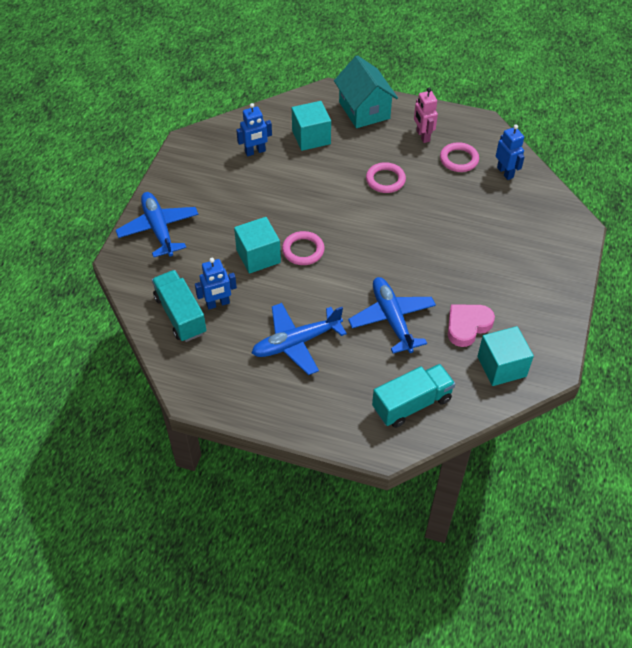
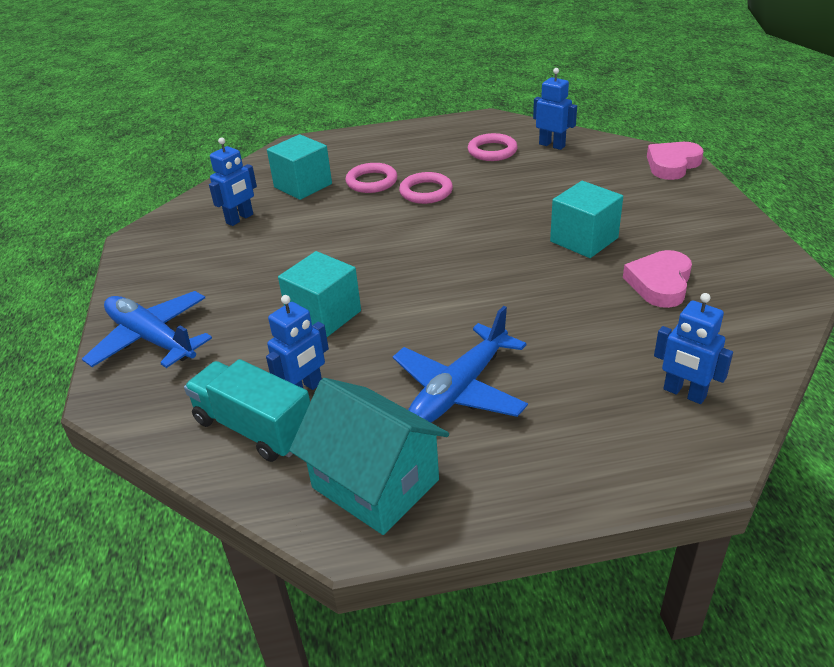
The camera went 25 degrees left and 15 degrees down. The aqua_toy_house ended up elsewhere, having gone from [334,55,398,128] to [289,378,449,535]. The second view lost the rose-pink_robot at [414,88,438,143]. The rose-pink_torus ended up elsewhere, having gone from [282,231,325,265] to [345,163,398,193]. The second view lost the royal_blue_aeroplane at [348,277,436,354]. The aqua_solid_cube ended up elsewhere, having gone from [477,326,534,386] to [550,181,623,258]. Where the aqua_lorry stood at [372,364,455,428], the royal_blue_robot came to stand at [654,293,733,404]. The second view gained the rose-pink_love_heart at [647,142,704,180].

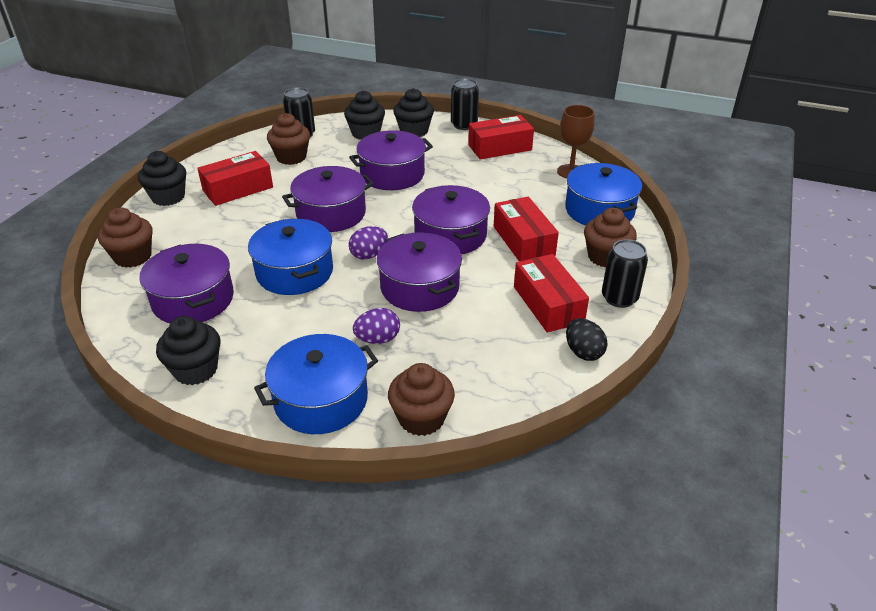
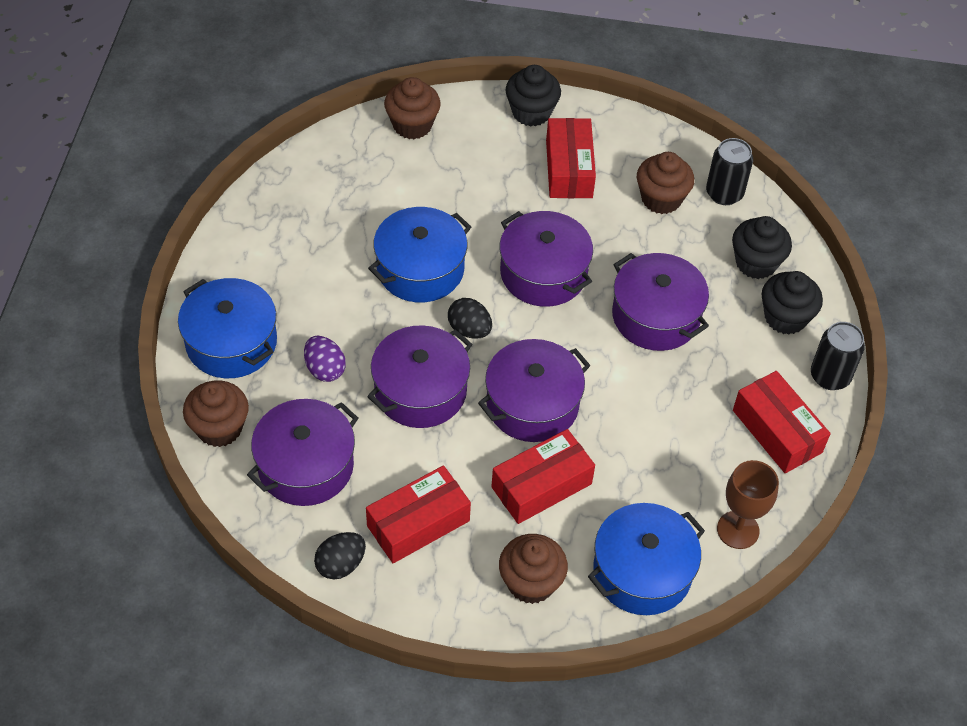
The camera went 75 degrees right and 15 degrees up. The scarlet_package at [197,151,273,206] ended up facing another way, 45 degrees clockwise from before. What was the violet_egg at [349,226,388,260] turned into the jet-black_egg at [448,298,492,338]. The second view lost the jet-black_soda_can at [602,239,648,308]. The violet_cooking_pot ended up elsewhere, having gone from [140,244,234,323] to [247,399,358,506]. The second view lost the jet-black_muffin at [156,316,220,385].

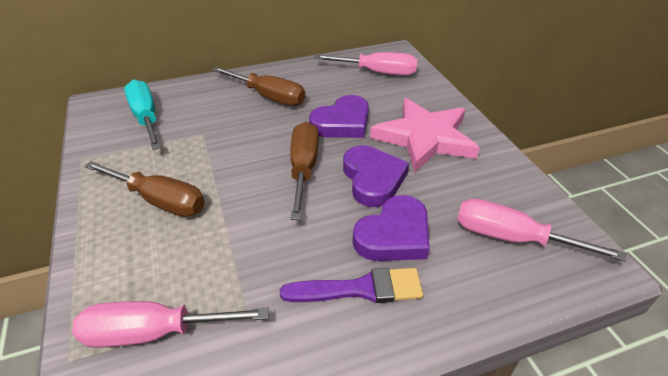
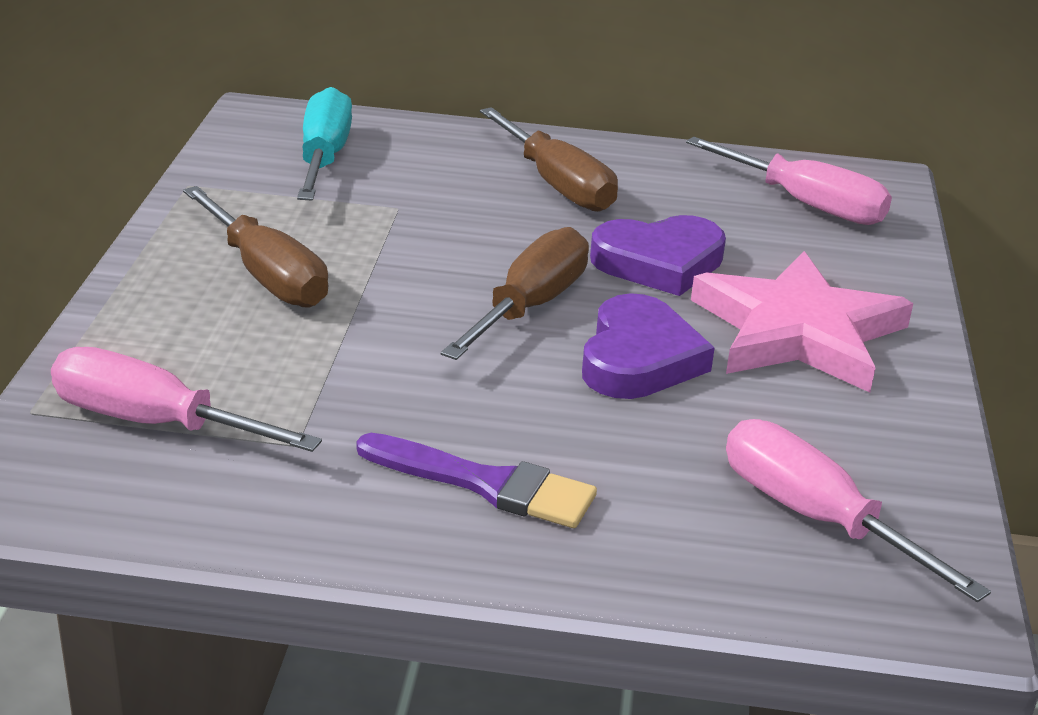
The camera went 25 degrees right and 10 degrees down. The second view lost the violet_love_heart at [353,195,430,261].

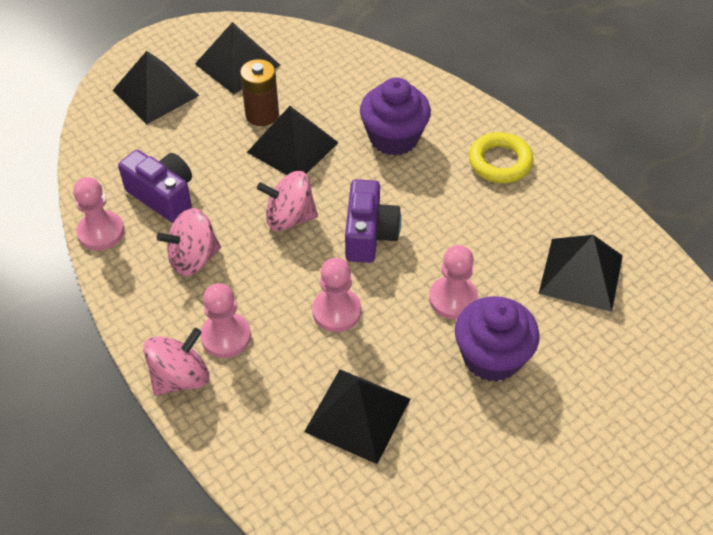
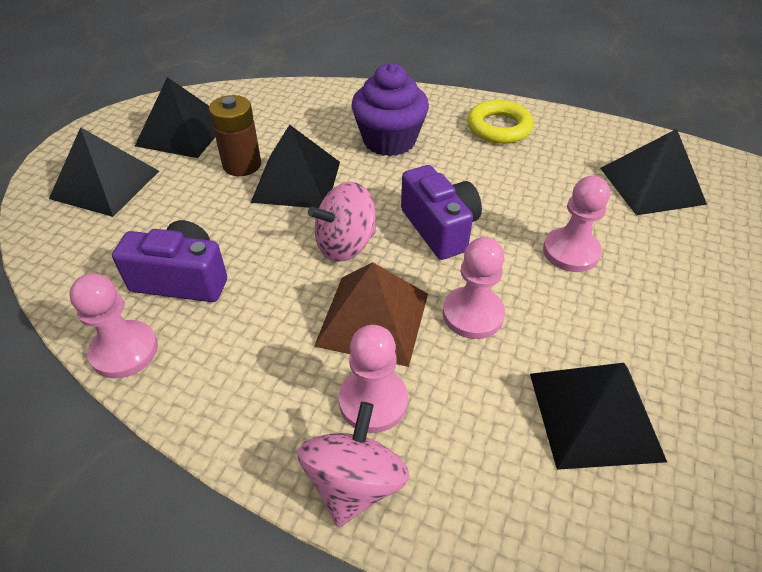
The camera went 30 degrees left and 5 degrees down. The second view lost the rose-pink_toy_top at [157,208,221,276]. The second view lost the violet_muffin at [455,296,540,382]. The second view gained the brown_pyramid at [314,262,428,367].

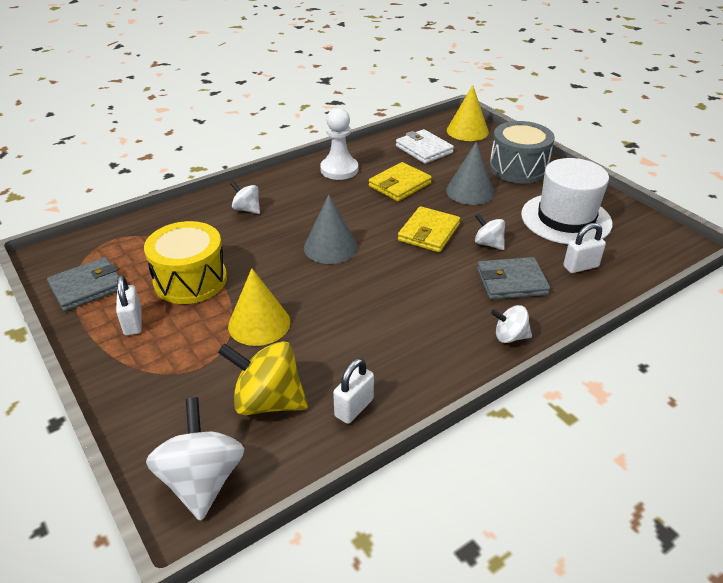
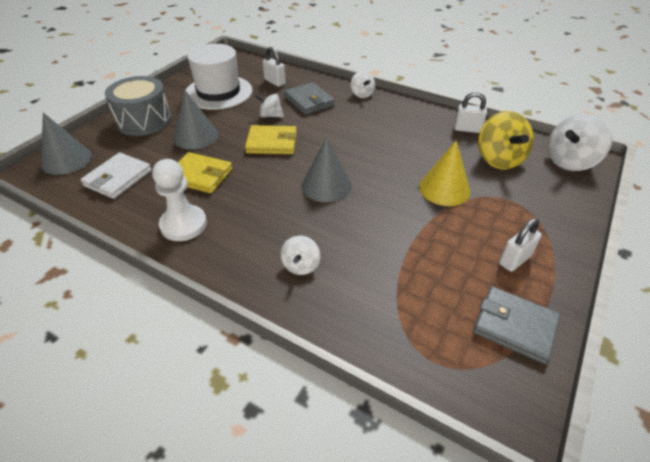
The camera went 115 degrees left and 5 degrees up. What was the yellow_cone_shape at [447,85,489,141] turned into the grey_cone_shape at [41,113,92,175]. The pure_white_toy_top at [475,213,505,250] ended up facing another way, 90 degrees clockwise from before. The second view lost the yellow_drum at [144,221,227,304].

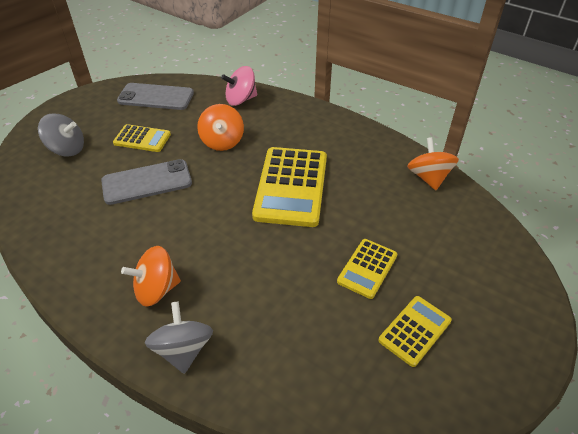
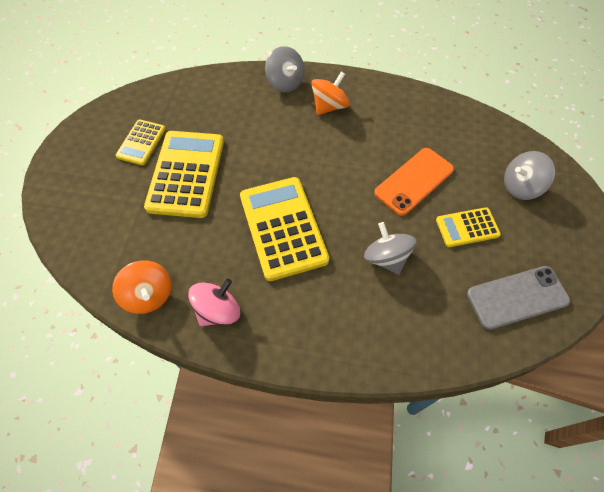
The camera went 155 degrees right and 15 degrees up. The rose-pink_toy_top ended up elsewhere, having gone from [221,66,257,106] to [188,278,240,326]. What was the orange-coloured_toy_top at [197,104,244,151] turned into the grey_toy_top at [364,222,416,275]. What was the grey_mobile_phone at [101,159,192,205] turned into the orange-coloured_mobile_phone at [374,148,454,216]. The size of the yellow_calculator at [337,239,397,299] changed by a factor of 1.86.

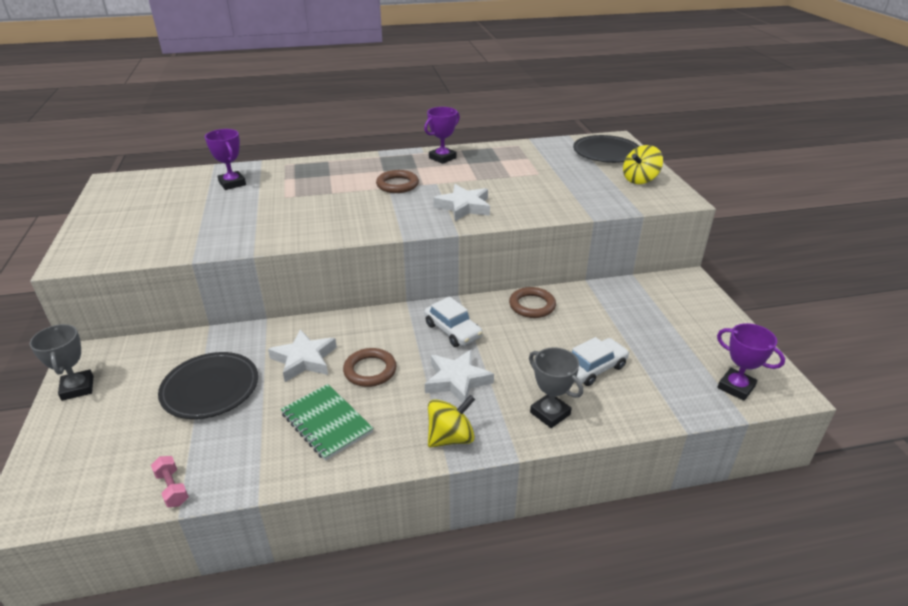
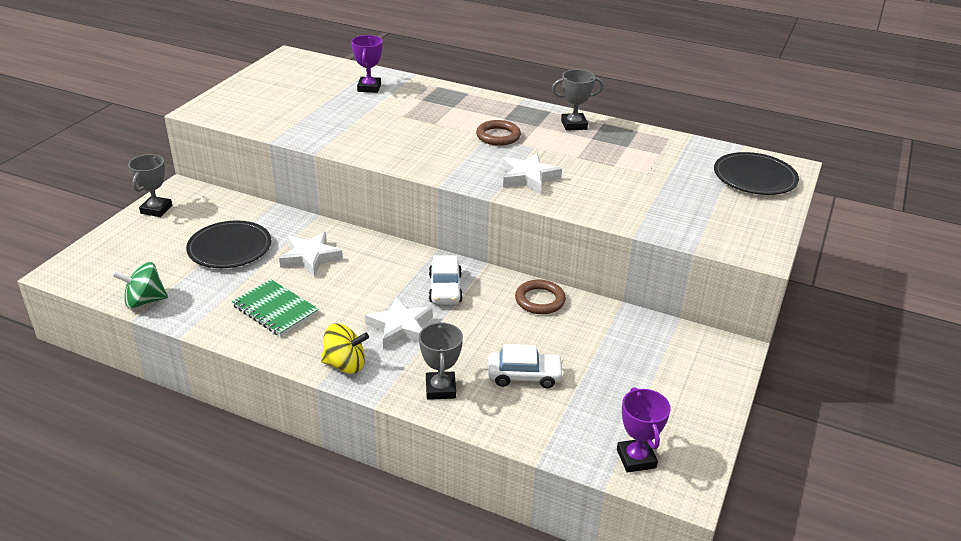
The camera went 35 degrees right and 0 degrees up. What was the violet_prize_cup at [424,107,460,164] turned into the grey_prize_cup at [552,69,603,131]. The second view lost the yellow_toy_top at [623,145,663,184]. The second view lost the brown_torus at [343,348,397,387]. The leaf-green_notepad at [281,384,373,461] ended up facing another way, 45 degrees counterclockwise from before. Where the rose-pink_dumbbell stood at [151,456,189,507], the leaf-green_toy_top came to stand at [112,262,168,309].

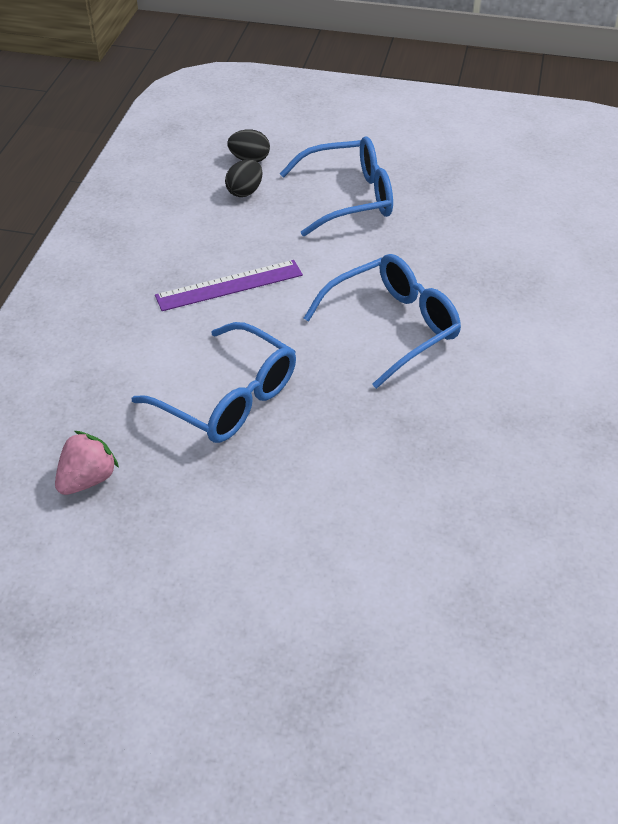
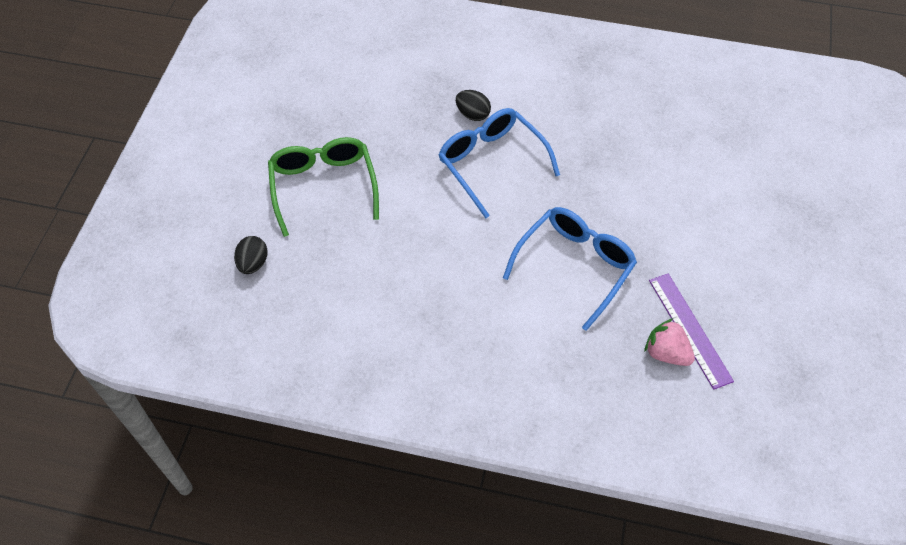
The camera went 90 degrees left and 10 degrees up. What was the royal_blue_glasses at [280,136,393,236] turned into the leaf-green_glasses at [268,137,379,237]. The jet-black_egg ended up elsewhere, having gone from [225,159,263,197] to [456,90,491,121]. The violet_straightedge ended up elsewhere, having gone from [155,260,303,311] to [649,273,734,390].

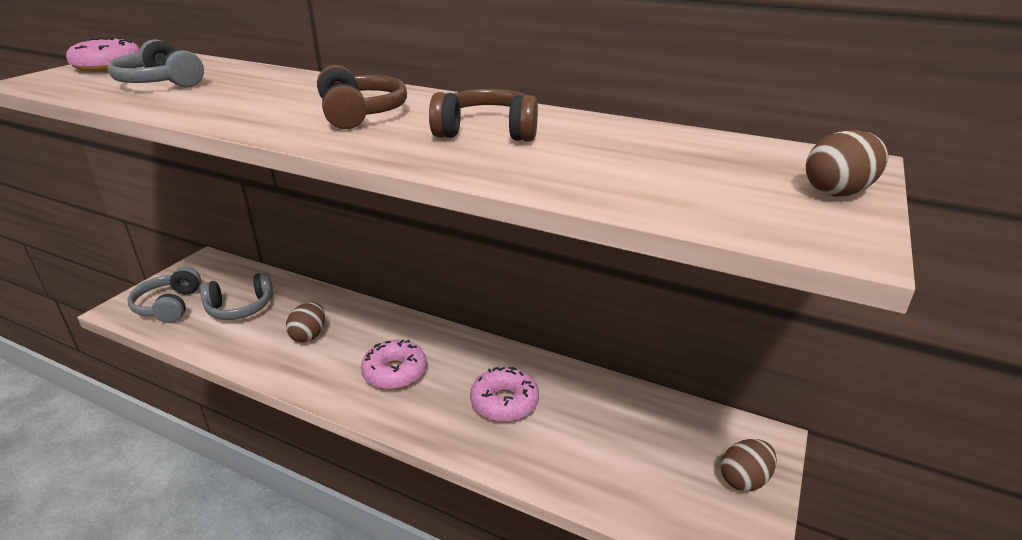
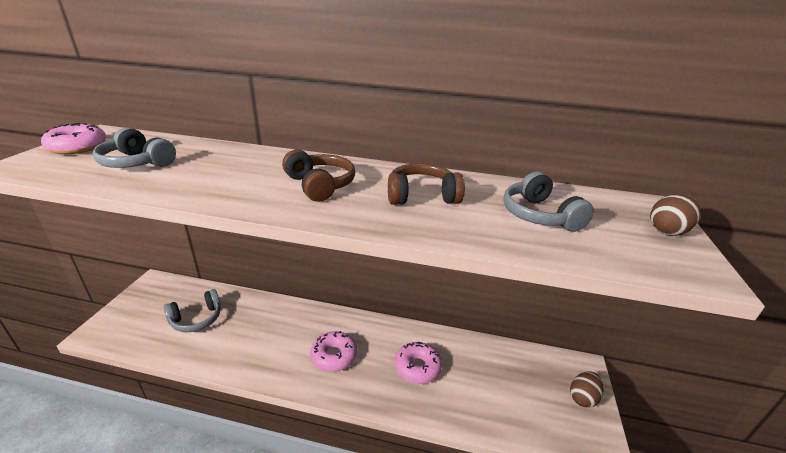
The camera went 15 degrees left and 0 degrees up. The grey_headphones ended up elsewhere, having gone from [128,267,201,323] to [503,172,594,232]. The second view lost the brown_egg at [286,302,325,342].

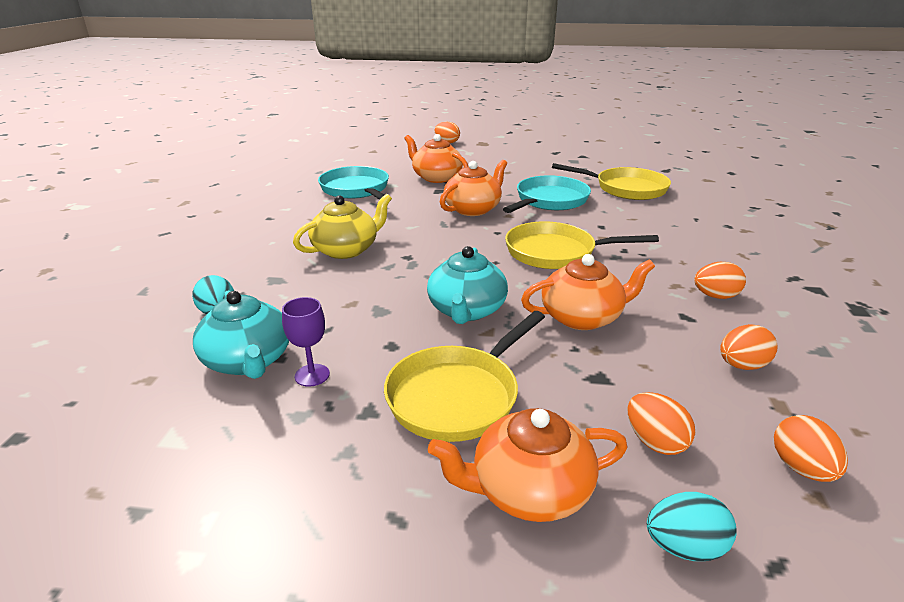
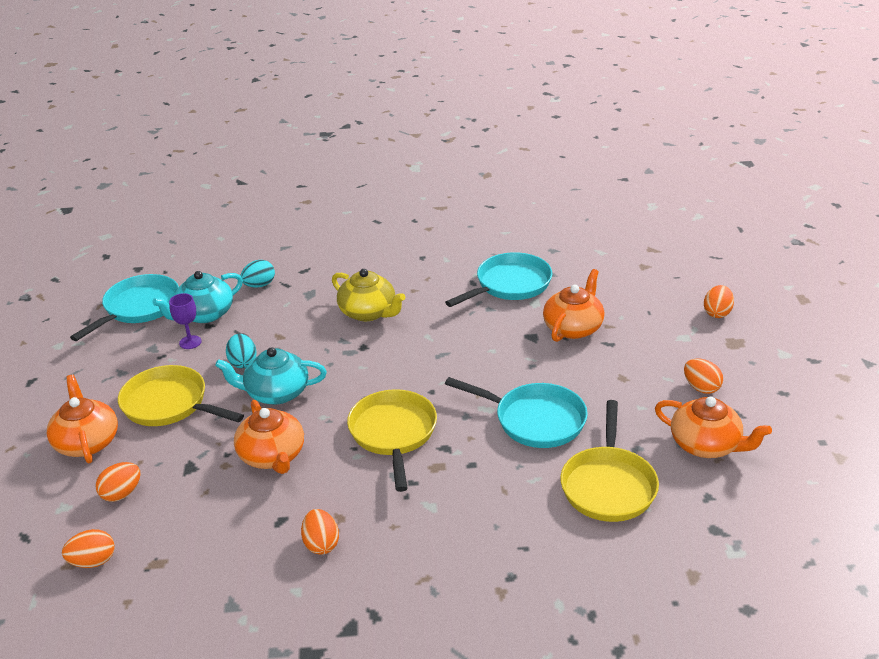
The camera went 80 degrees right and 5 degrees up. The orange-coloured_teapot ended up elsewhere, having gone from [440,160,507,216] to [655,397,772,458]. The orange-coloured_egg ended up elsewhere, having gone from [720,324,778,370] to [684,358,723,394]. The aqua_egg ended up elsewhere, having gone from [647,492,737,561] to [226,334,257,368]. The second view gained the aqua_pan at [70,274,179,341].

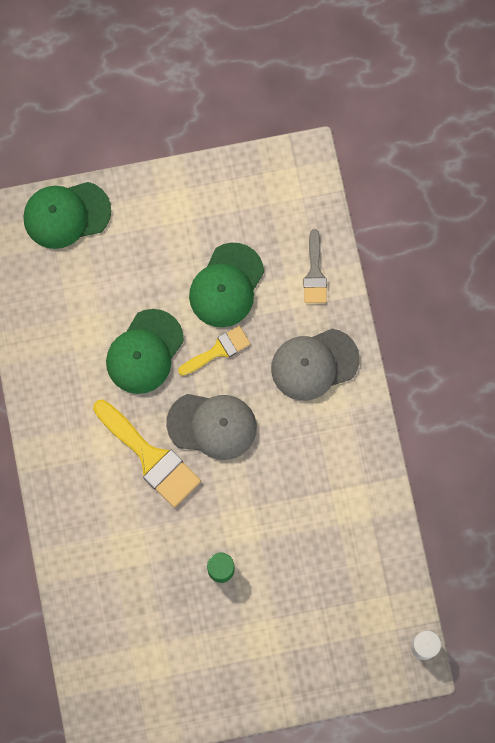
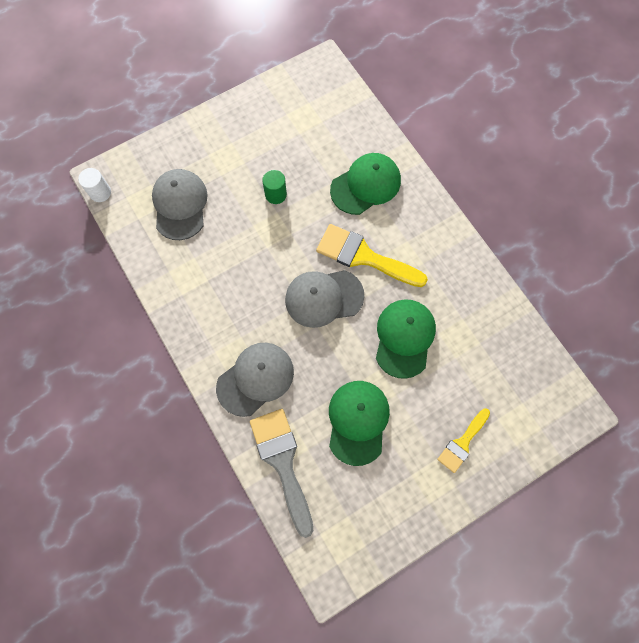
The camera went 160 degrees right and 5 degrees down. The leaf-green_cap ended up elsewhere, having gone from [23,182,111,249] to [330,153,401,215]. The size of the grey_paint_brush at [304,229,327,303] changed by a factor of 1.70. The yellow_paint_brush ended up elsewhere, having gone from [178,326,250,376] to [437,409,490,473]. The second view gained the grey_cap at [152,169,208,240].

